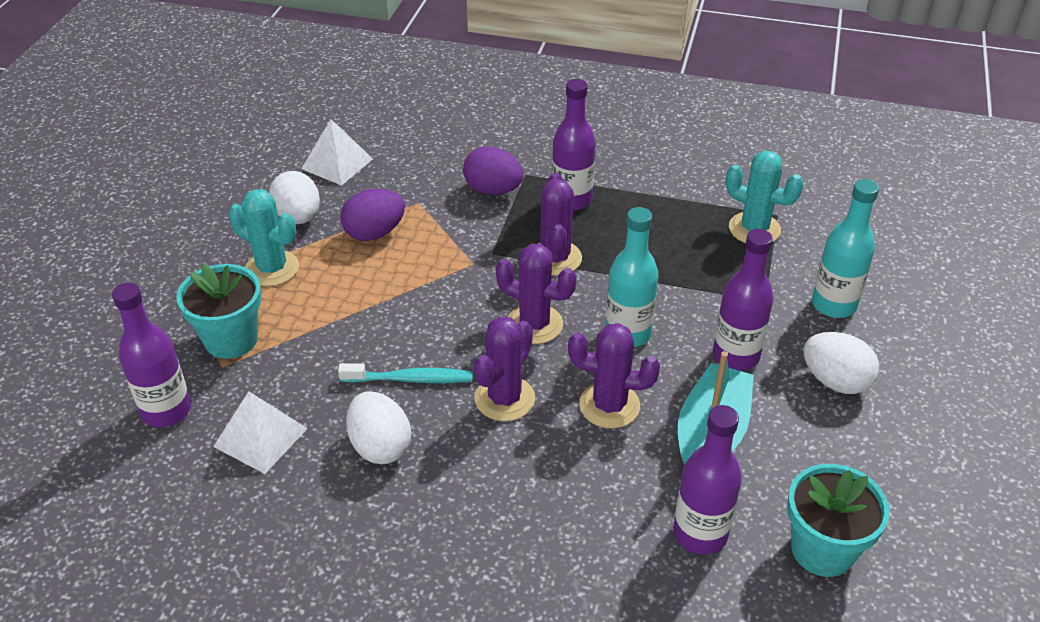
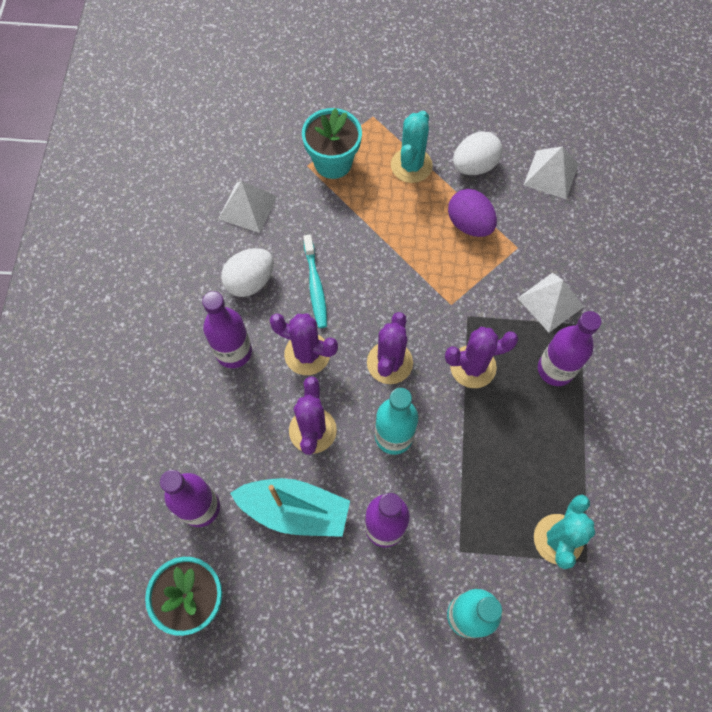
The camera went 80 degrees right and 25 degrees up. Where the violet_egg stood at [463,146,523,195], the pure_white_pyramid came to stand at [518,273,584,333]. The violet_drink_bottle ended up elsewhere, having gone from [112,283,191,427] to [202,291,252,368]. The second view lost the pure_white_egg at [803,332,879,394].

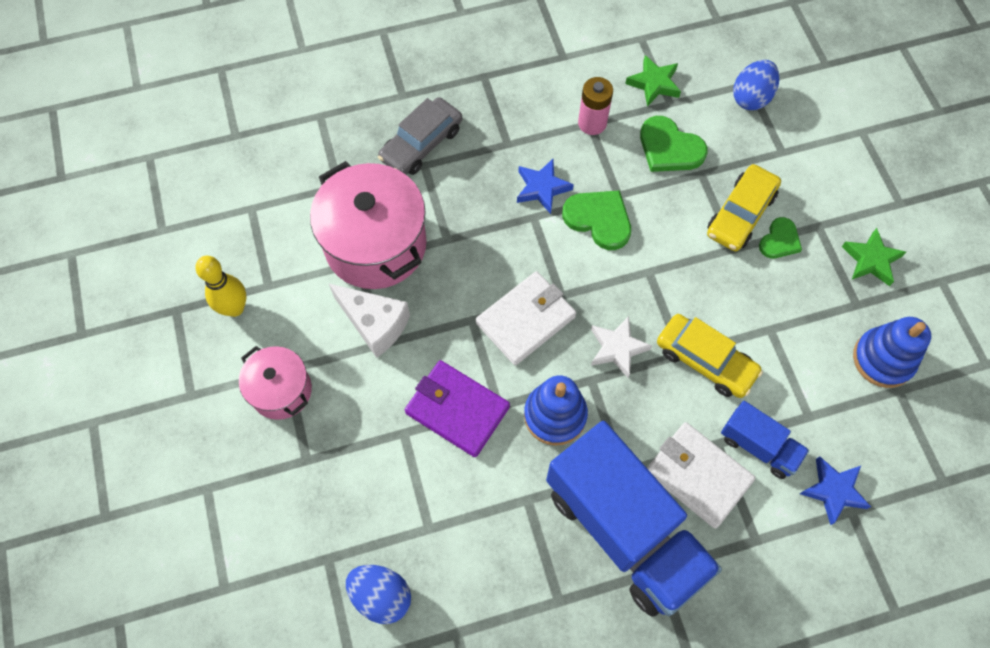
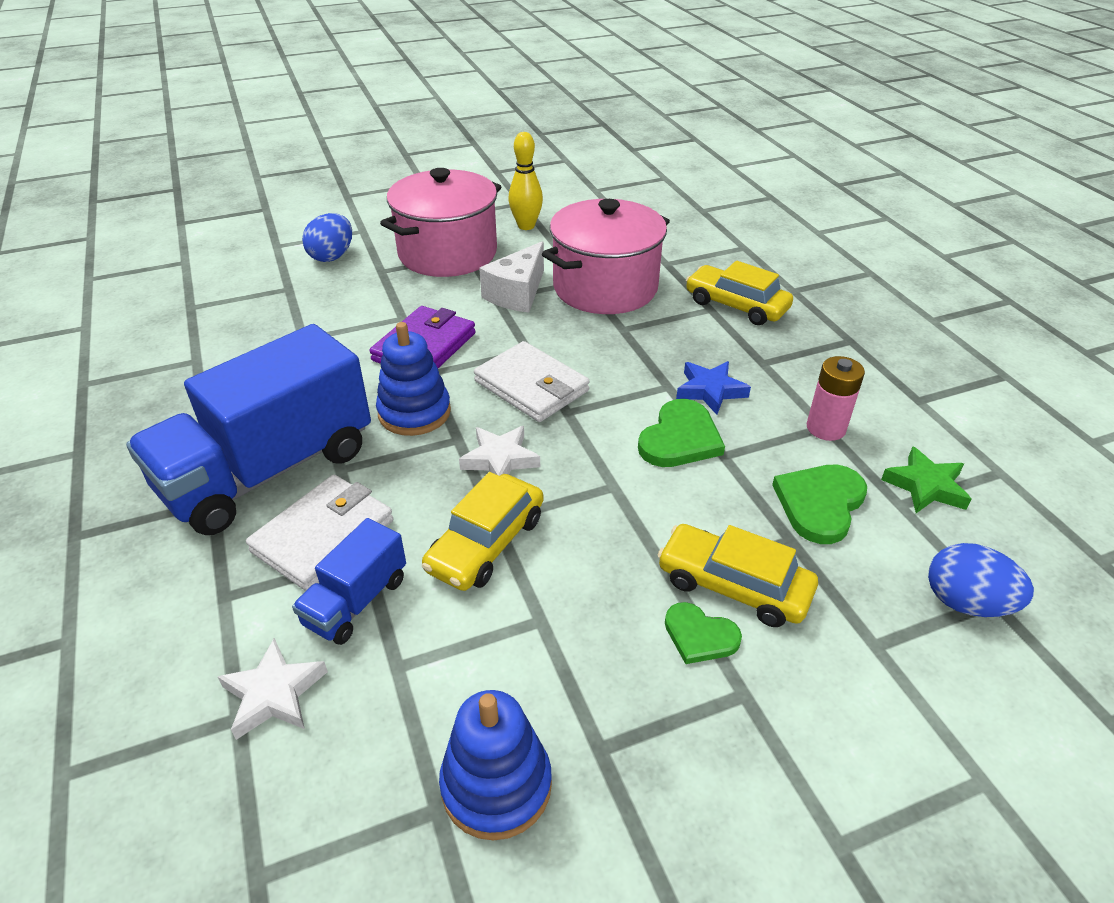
The camera went 85 degrees right and 25 degrees down. What was the grey_toy_car at [378,97,462,175] turned into the yellow_toy_car at [686,261,793,325]. The second view lost the leaf-green_star_shape at [842,228,906,286]. The size of the rose-pink_cooking_pot at [239,346,312,420] changed by a factor of 1.77. What was the royal_blue_star_shape at [800,456,871,525] turned into the pure_white_star_shape at [218,638,328,740]. The royal_blue_egg ended up elsewhere, having gone from [346,565,411,624] to [302,213,352,262].

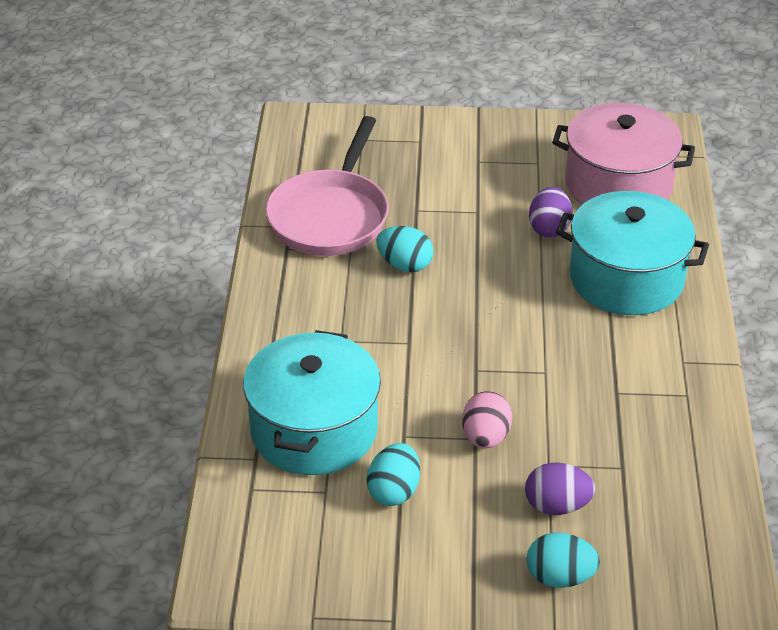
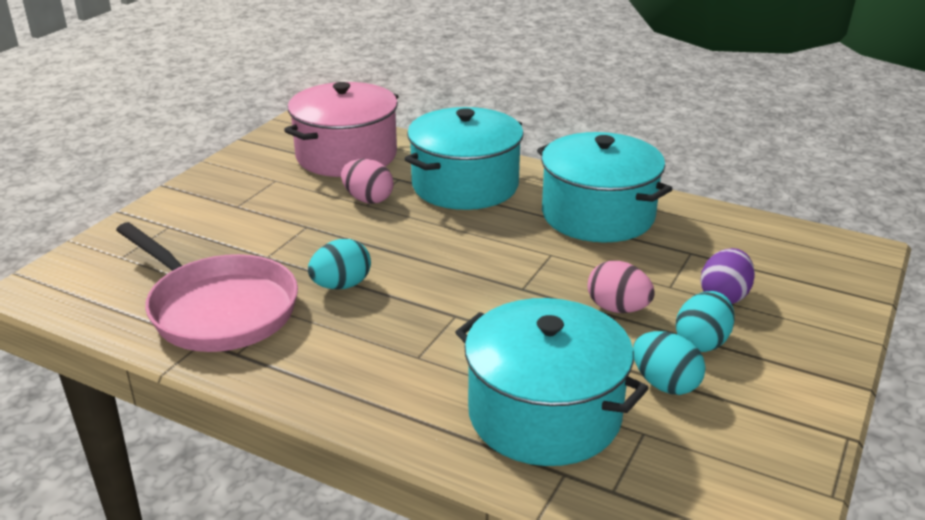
The camera went 65 degrees left and 10 degrees down. What was the violet_egg at [529,187,572,237] turned into the rose-pink_egg at [341,159,394,204]. The aqua_egg ended up elsewhere, having gone from [526,533,600,588] to [676,291,735,352]. The second view gained the aqua_cooking_pot at [537,132,672,243].

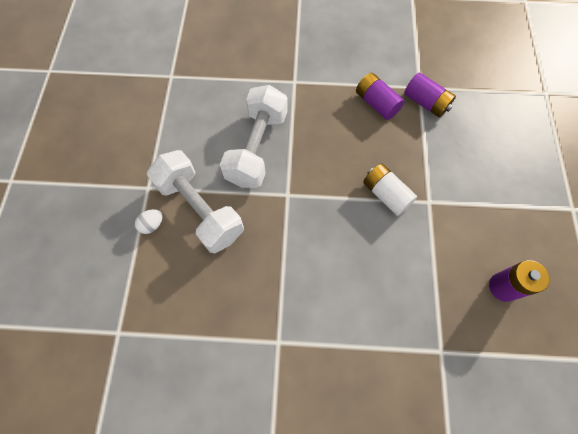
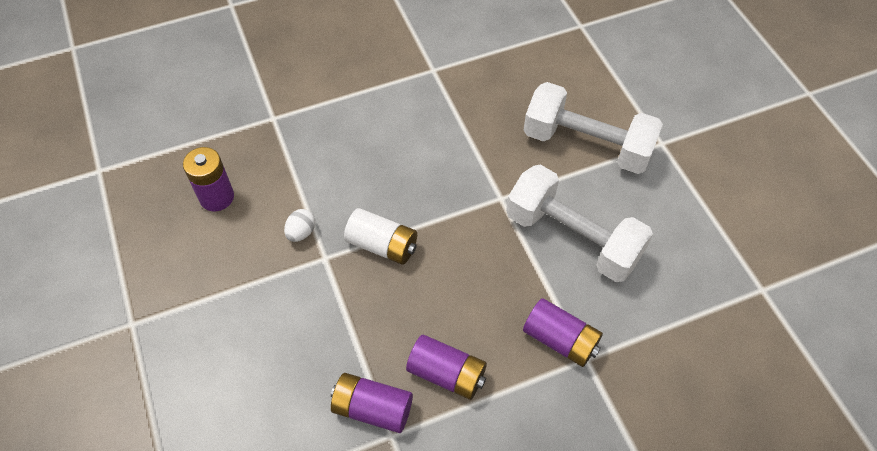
The camera went 155 degrees right and 10 degrees down. The pure_white_dumbbell at [220,85,287,188] ended up facing another way, 45 degrees counterclockwise from before. The pure_white_egg ended up elsewhere, having gone from [135,209,163,234] to [284,209,315,242]. The second view gained the violet_AA_battery at [523,298,603,367].

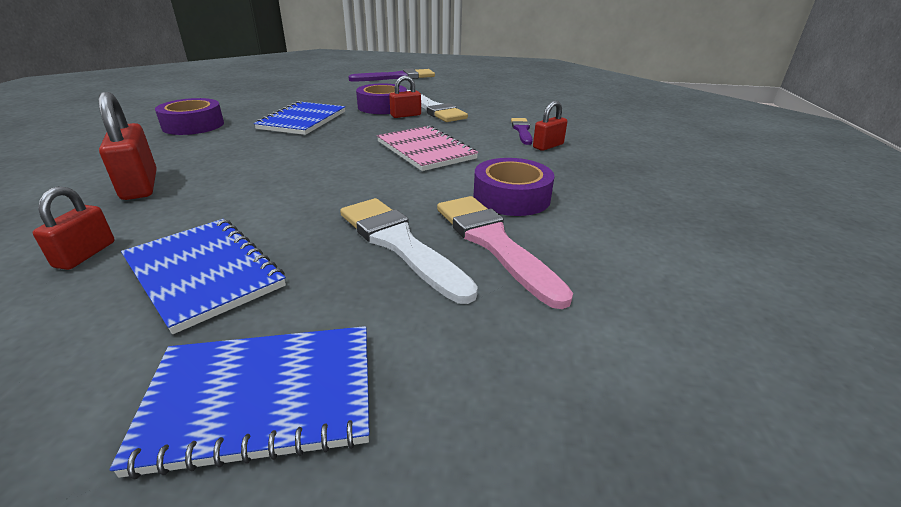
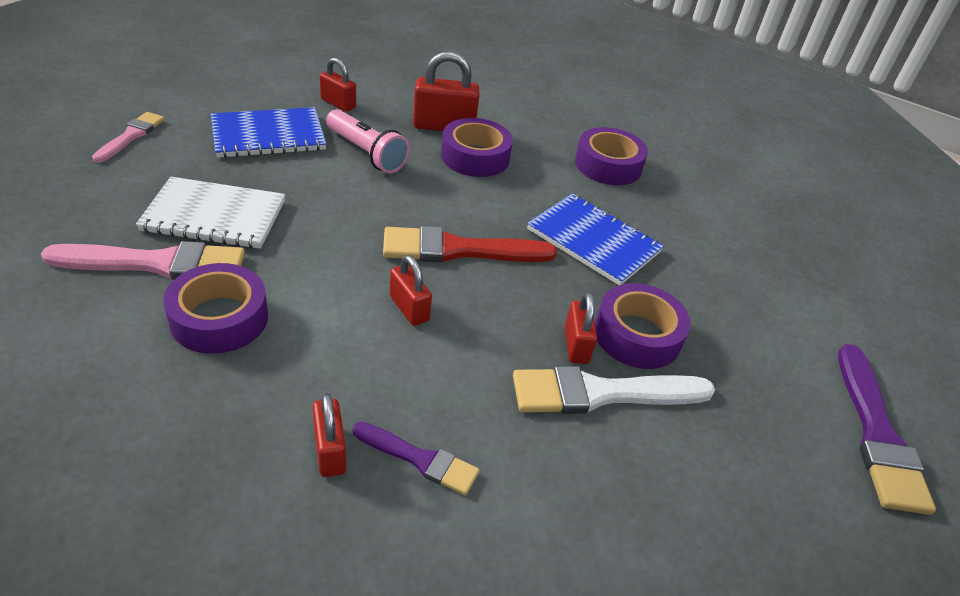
The camera went 110 degrees right and 10 degrees up. Where the rose-pink_notepad stood at [377,125,478,171], the scarlet_padlock came to stand at [390,255,432,326]. Where the pure_white_paint_brush stood at [340,198,478,304], the pure_white_notepad came to stand at [136,177,285,249]. Where the royal_blue_notepad stood at [110,326,370,479], the rose-pink_paint_brush came to stand at [92,112,165,163]. The second view gained the rose-pink_pocket_torch at [326,109,410,173]. The second view gained the violet_roll_of_tape at [441,118,513,177]. The second view gained the scarlet_paint_brush at [383,226,557,262].

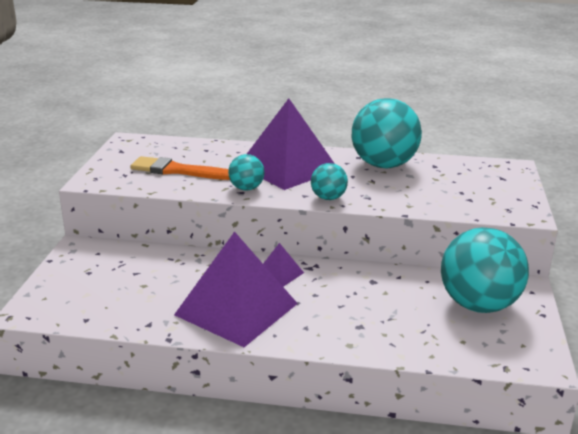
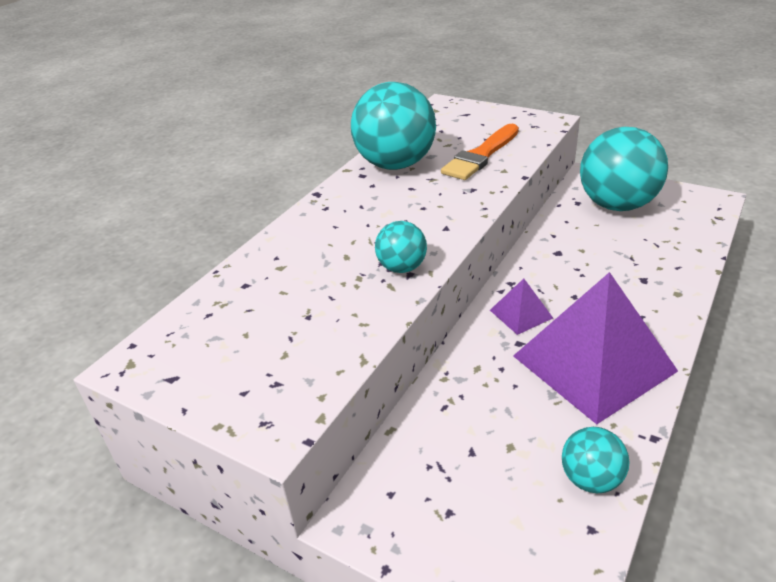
The camera went 65 degrees left and 10 degrees up. The second view lost the violet_pyramid at [247,99,335,190]. The orange-coloured_paint_brush ended up elsewhere, having gone from [130,156,230,180] to [441,124,519,180]. The aqua_sphere ended up elsewhere, having gone from [311,163,348,200] to [562,427,629,493].

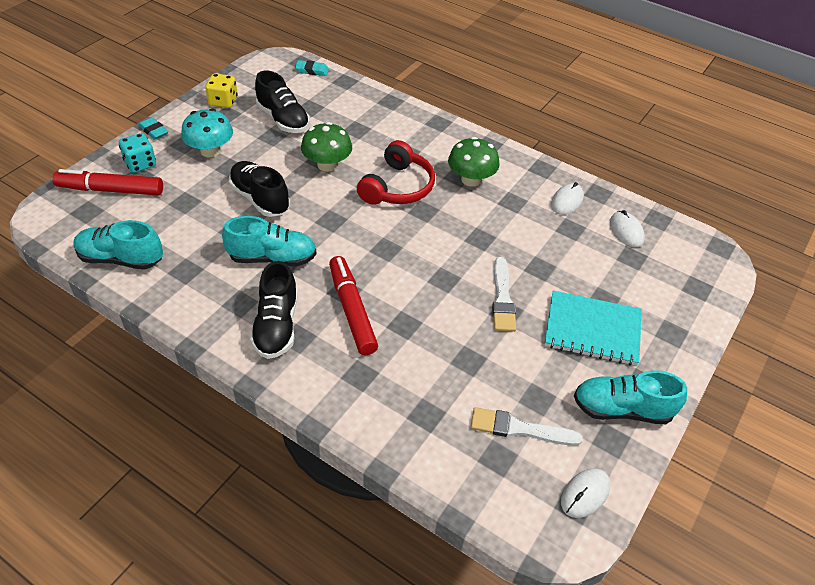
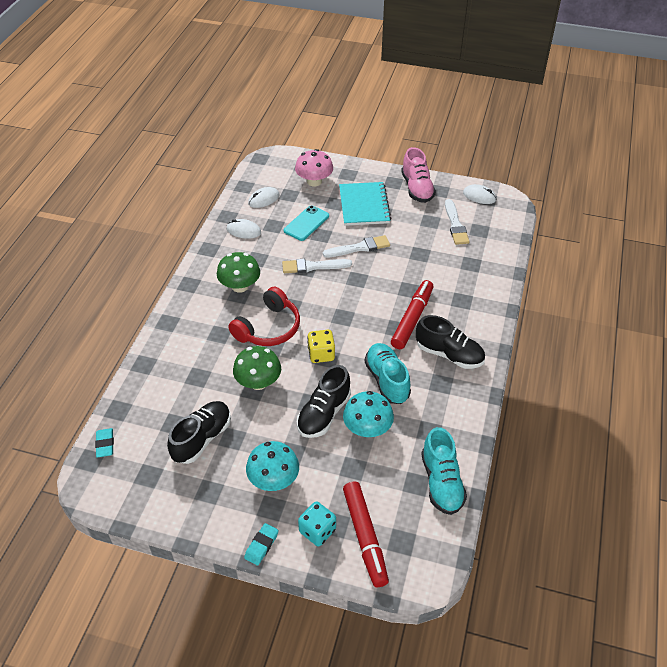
The camera went 105 degrees left and 0 degrees up. The yellow_game_die ended up elsewhere, having gone from [205,73,238,108] to [307,330,335,363]. The scarlet_headphones at [357,140,435,205] ended up facing another way, 120 degrees clockwise from before. The scarlet_felt_pen at [329,256,378,355] ended up facing another way, 150 degrees clockwise from before. The jet-black_shoe at [250,261,298,359] ended up facing another way, 45 degrees clockwise from before. What was the aqua_shoe at [574,370,687,424] turned into the rose-pink_shoe at [401,147,436,203]. The second view gained the rose-pink_mushroom at [295,149,333,186]. The second view gained the aqua_mobile_phone at [284,205,329,241]. The second view gained the pure_white_paint_brush at [282,259,352,273]. The second view gained the aqua_mushroom at [343,391,394,437].

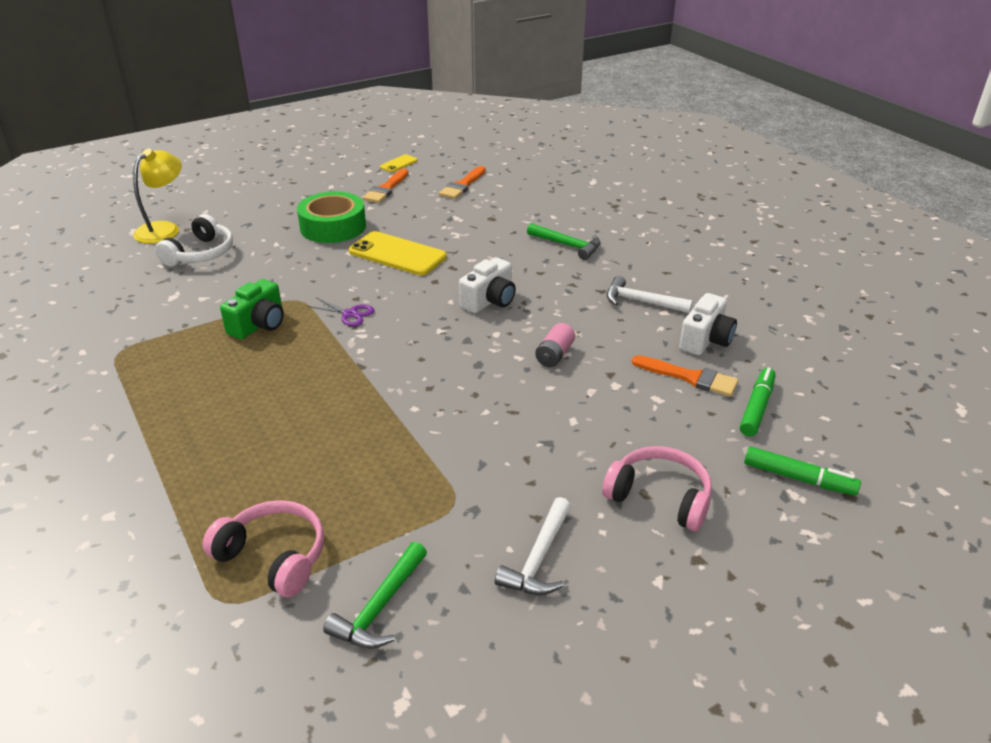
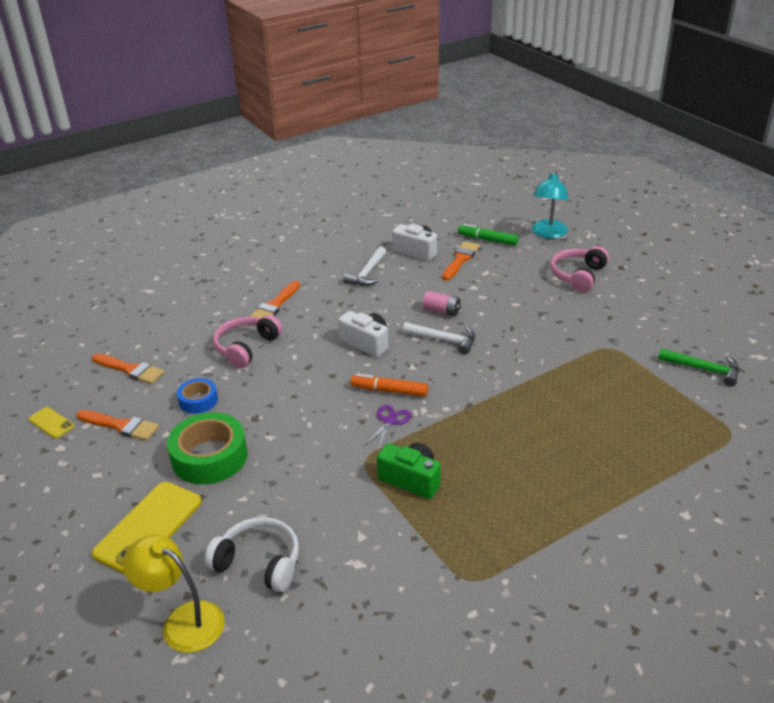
The camera went 90 degrees left and 0 degrees up. Where the leaf-green_claw_hammer stood at [527,223,601,260], the orange-coloured_paint_brush came to stand at [250,281,300,318]. The yellow_mobile_phone ended up elsewhere, having gone from [349,231,447,276] to [92,482,202,574]. Where the leaf-green_felt_pen stood at [744,447,861,496], the aqua_reading_lamp came to stand at [532,170,568,239]. The pure_white_claw_hammer ended up elsewhere, having gone from [495,497,571,595] to [403,322,475,355]. The rose-pink_headphones ended up elsewhere, having gone from [202,500,324,597] to [213,315,282,368]. The second view gained the orange-coloured_felt_pen at [351,374,428,397]. The second view gained the royal_blue_roll_of_tape at [177,378,218,414].

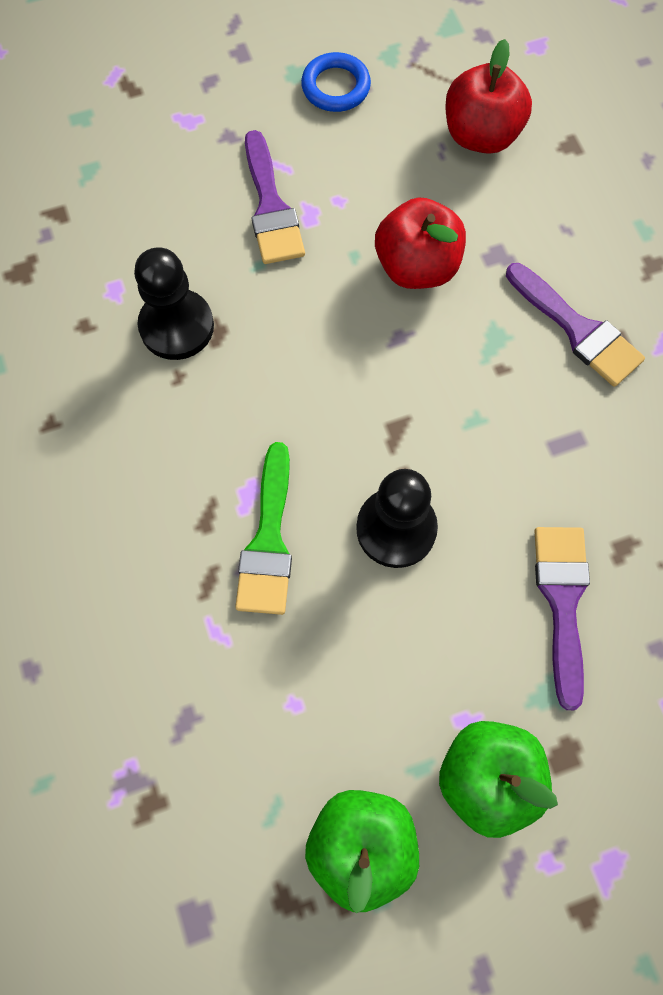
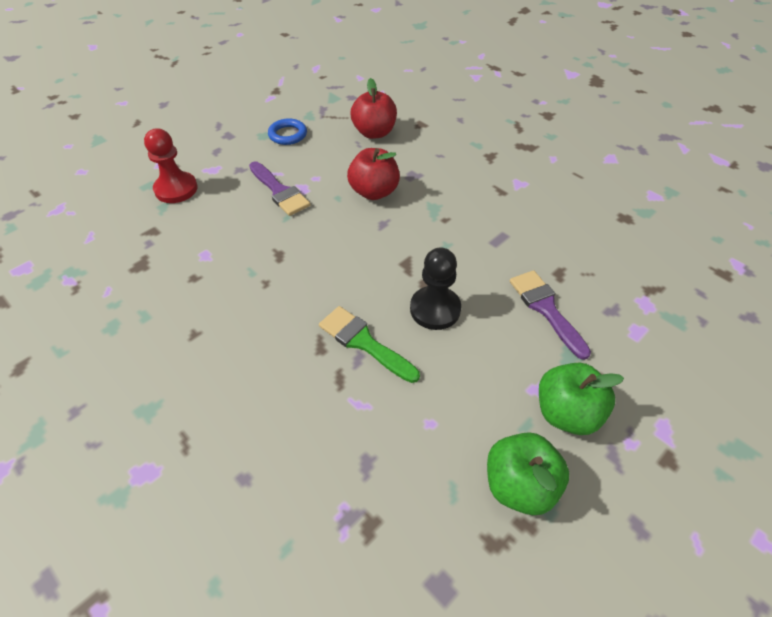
The camera went 25 degrees left and 20 degrees down. The second view lost the jet-black_pawn at [134,247,214,360]. The second view lost the violet_paint_brush at [506,263,645,387]. The leaf-green_paint_brush at [235,442,292,615] ended up facing another way, 150 degrees clockwise from before. The second view gained the scarlet_pawn at [144,129,198,203].

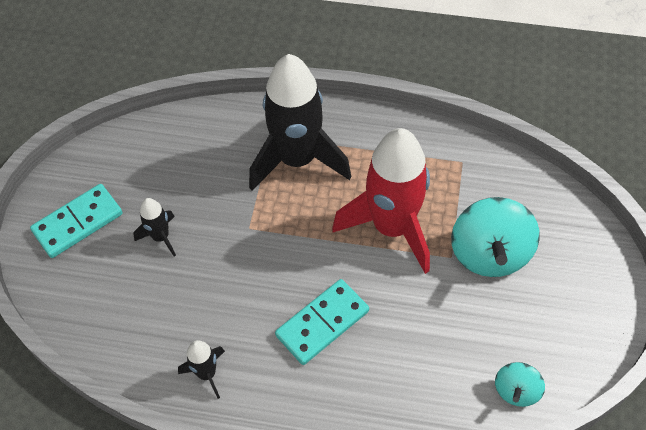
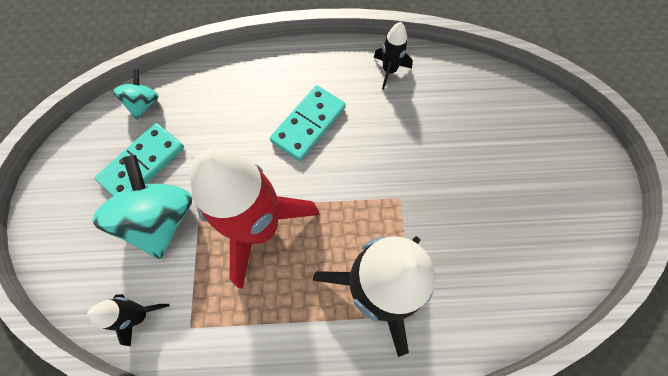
The camera went 165 degrees right and 10 degrees up. The aqua_domino ended up elsewhere, having gone from [30,184,123,258] to [95,123,184,196]. The jet-black_spaceship ended up elsewhere, having gone from [133,198,176,257] to [87,294,169,346].

